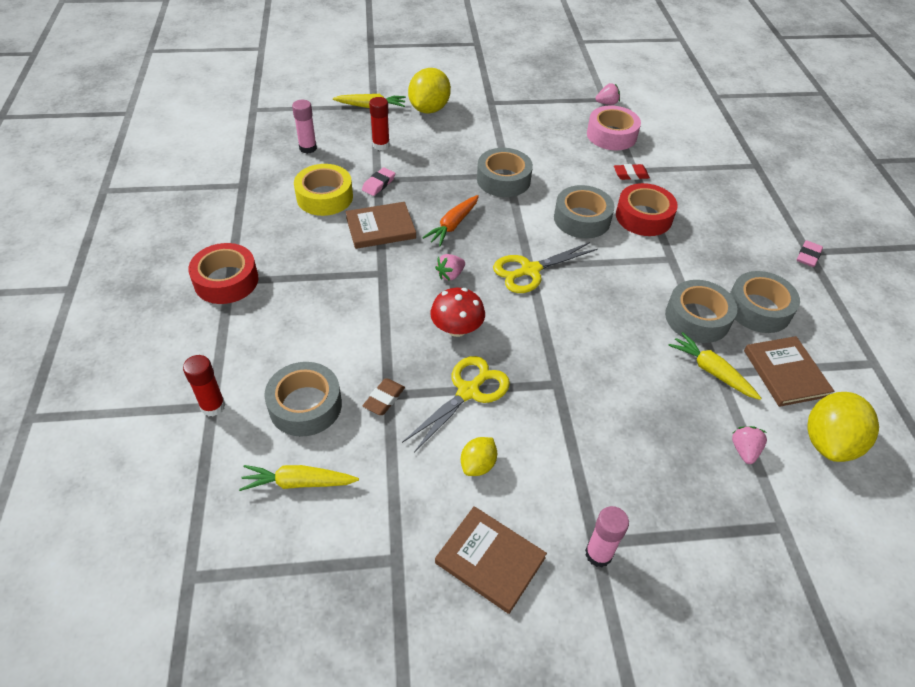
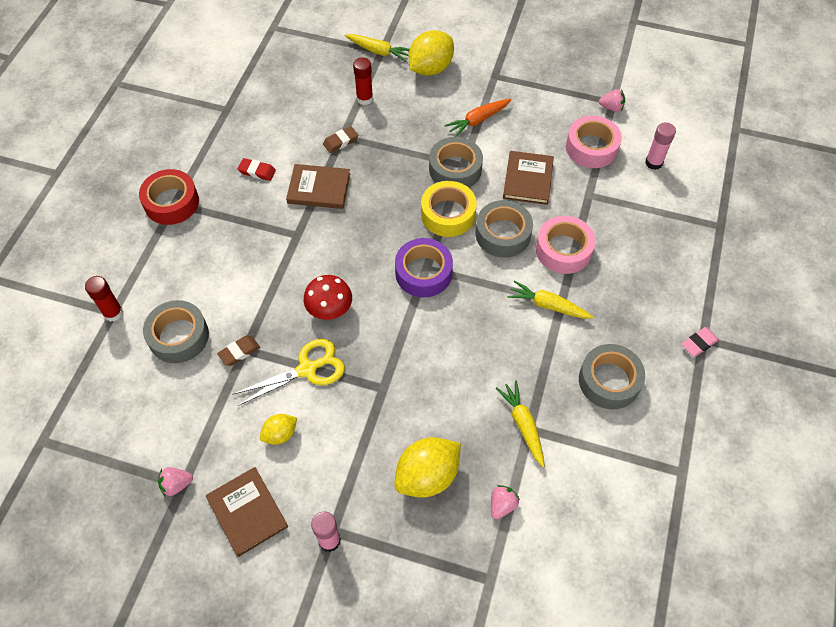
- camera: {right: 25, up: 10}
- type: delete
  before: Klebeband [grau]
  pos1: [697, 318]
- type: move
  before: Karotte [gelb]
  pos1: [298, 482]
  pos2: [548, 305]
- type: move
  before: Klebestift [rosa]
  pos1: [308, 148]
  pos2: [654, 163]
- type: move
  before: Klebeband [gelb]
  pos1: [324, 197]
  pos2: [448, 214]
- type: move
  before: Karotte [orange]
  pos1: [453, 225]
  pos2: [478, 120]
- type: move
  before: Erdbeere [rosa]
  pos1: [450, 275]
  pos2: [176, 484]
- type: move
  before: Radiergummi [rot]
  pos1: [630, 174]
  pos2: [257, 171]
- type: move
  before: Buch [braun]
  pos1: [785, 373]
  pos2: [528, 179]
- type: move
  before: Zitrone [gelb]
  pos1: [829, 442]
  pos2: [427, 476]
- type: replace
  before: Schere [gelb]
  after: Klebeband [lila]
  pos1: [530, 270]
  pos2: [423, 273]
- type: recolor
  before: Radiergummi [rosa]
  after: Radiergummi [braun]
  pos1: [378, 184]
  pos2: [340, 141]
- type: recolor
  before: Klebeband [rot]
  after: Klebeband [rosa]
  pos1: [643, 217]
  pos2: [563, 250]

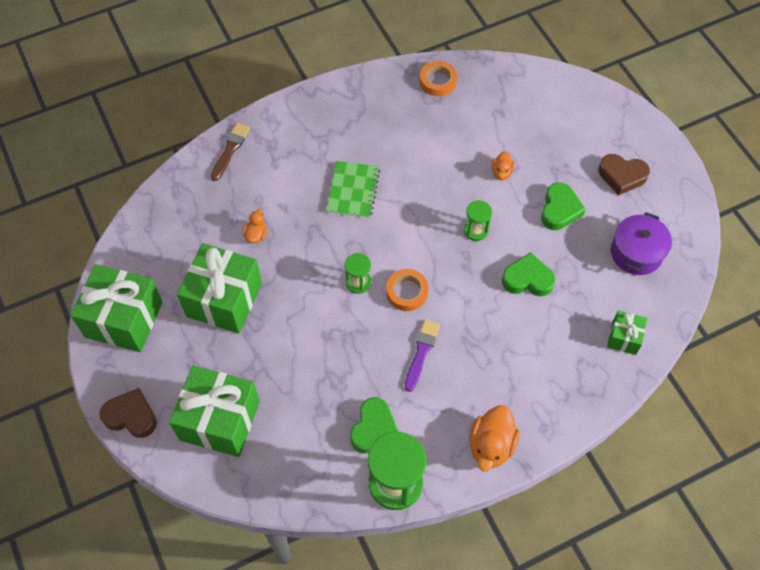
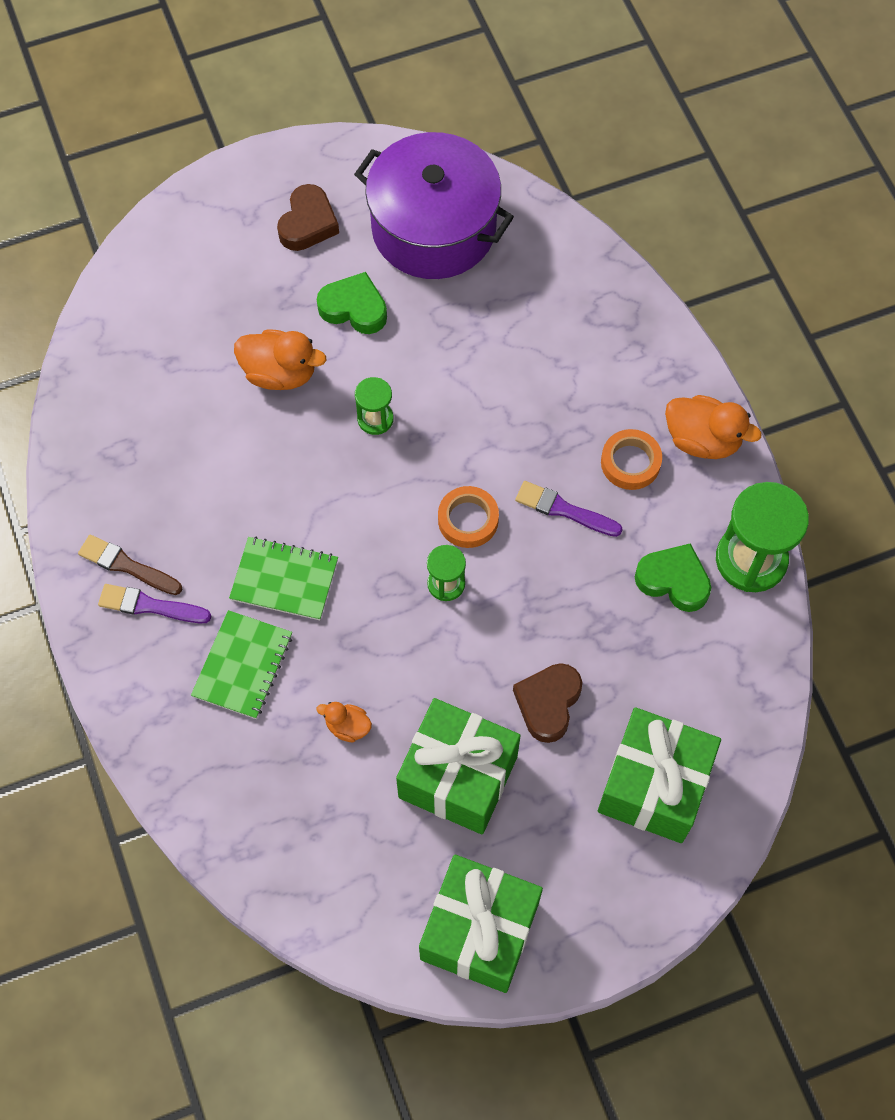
- camera: {right: -85, up: 5}
- type: delete
  before: Herz [grün]
  pos1: [527, 279]
- type: delete
  before: Geschenk [grün]
  pos1: [624, 338]
- type: insert
  after: Pinsel [lila]
  pos2: [150, 606]
- type: insert
  after: Notizbuch [grün]
  pos2: [243, 666]
- type: move
  before: Herz [braun]
  pos1: [131, 416]
  pos2: [548, 703]
- type: move
  before: Pinsel [braun]
  pos1: [230, 150]
  pos2: [127, 565]
- type: move
  before: Klebeband [orange]
  pos1: [438, 81]
  pos2: [630, 462]
- type: resize
  before: Ente [orange]
  pos1: [501, 172]
  pos2: [280, 373]
  scale: 1.82
- type: resize
  before: Kochtopf [lila]
  pos1: [636, 253]
  pos2: [433, 228]
  scale: 1.73

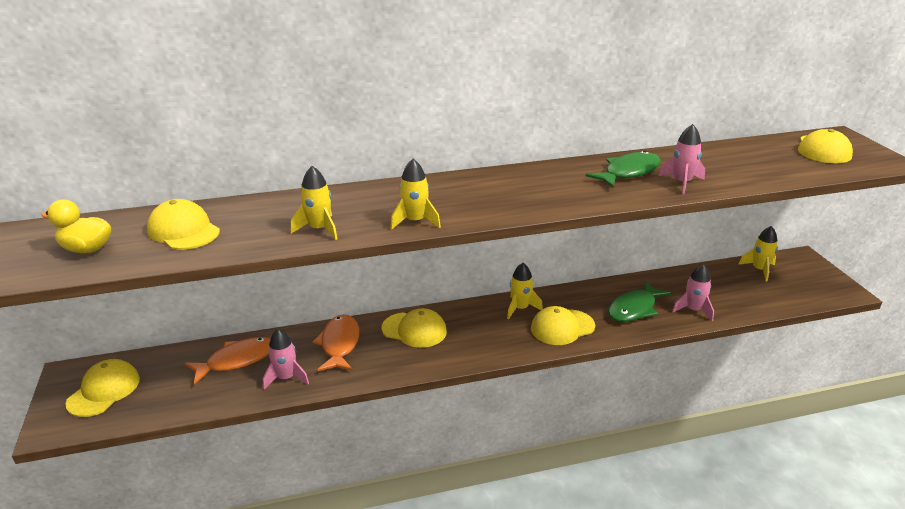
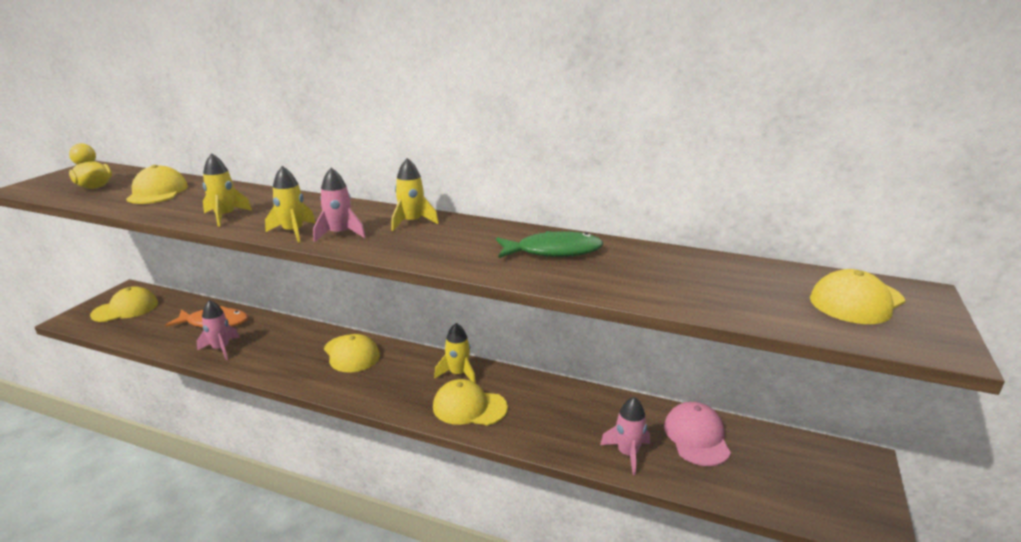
- camera: {right: 35, up: -5}
- type: delete
  before: Fisch [orange]
  pos1: [339, 344]
- type: delete
  before: Fisch [grün]
  pos1: [634, 309]
- type: insert
  after: Kappe [rosa]
  pos2: [696, 437]
- type: move
  before: Rakete [rosa]
  pos1: [682, 183]
  pos2: [339, 234]
- type: move
  before: Rakete [gelb]
  pos1: [759, 270]
  pos2: [412, 222]

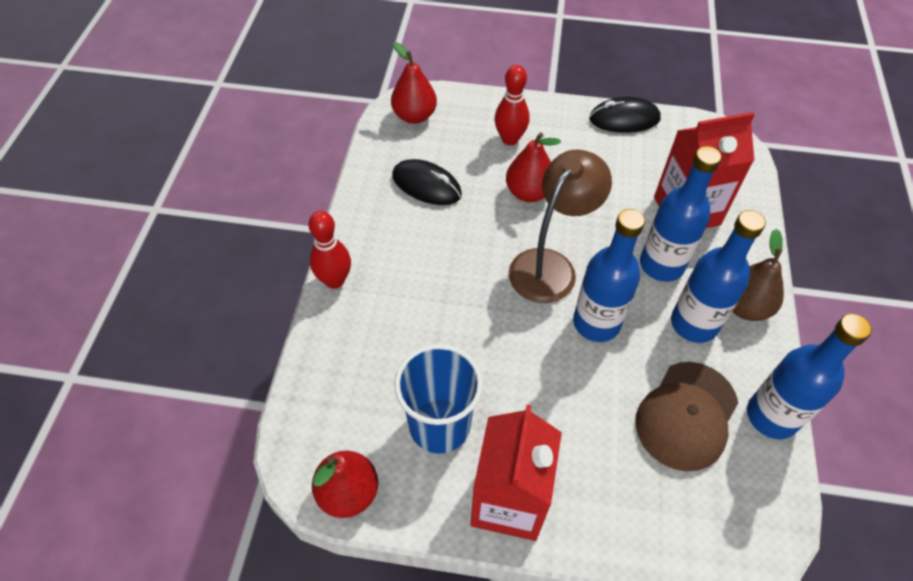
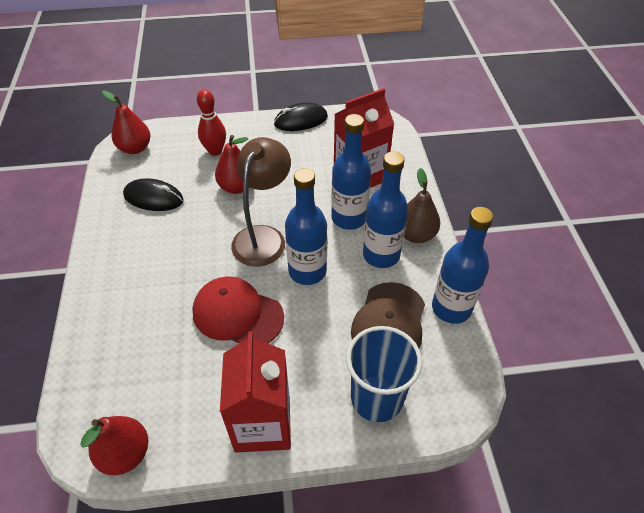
- camera: {right: -15, up: -5}
- type: delete
  before: Bowlingkegel [rot]
  pos1: [335, 280]
- type: insert
  after: Kappe [rot]
  pos2: [237, 314]
- type: move
  before: Becher [blau]
  pos1: [439, 425]
  pos2: [376, 398]

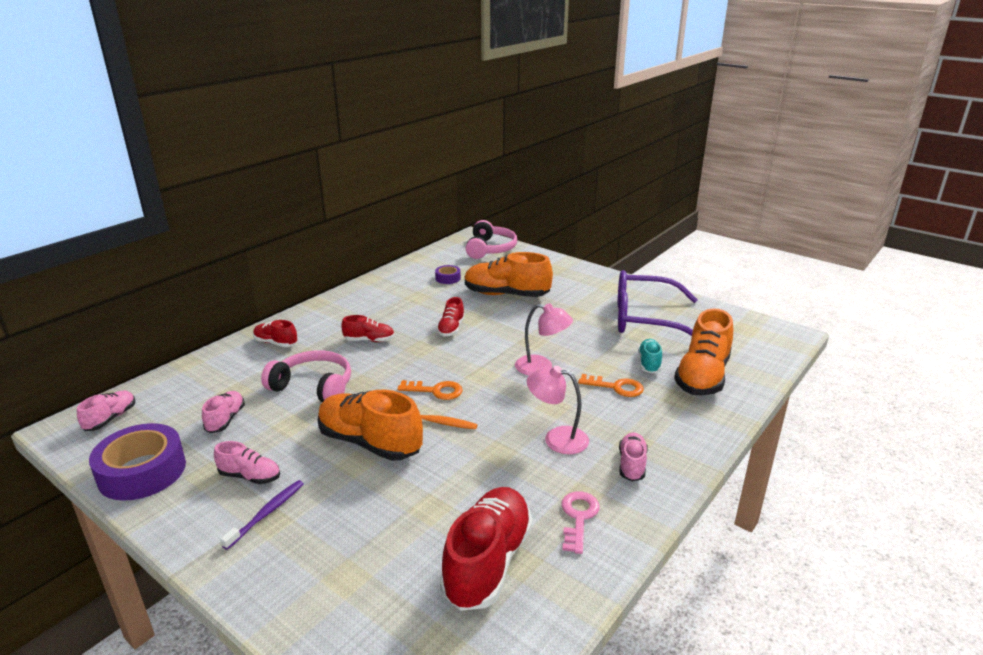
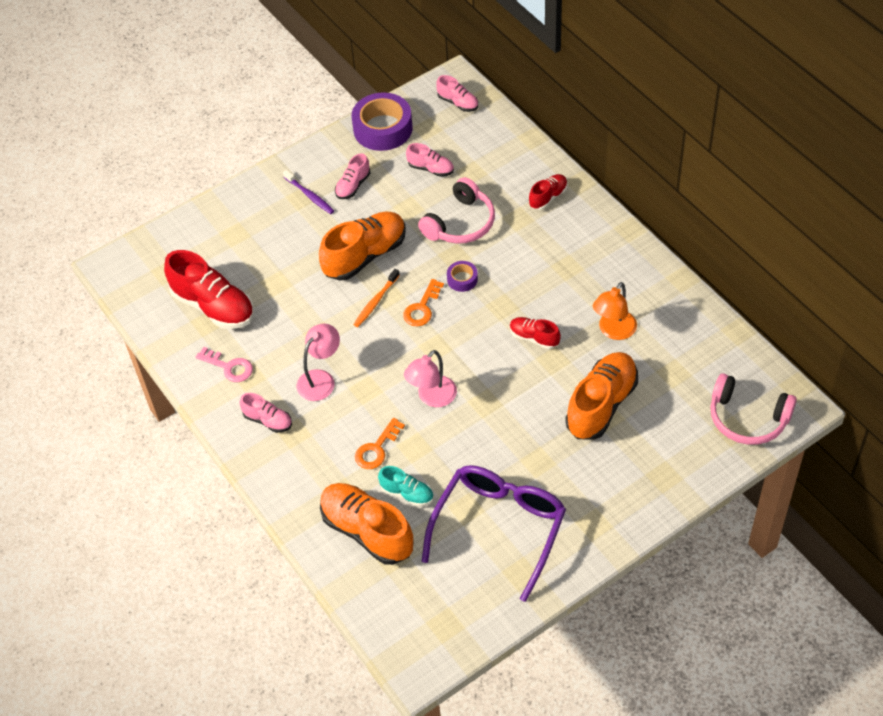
- camera: {right: 110, up: 25}
- type: delete
  before: Schuh [rot]
  pos1: [369, 340]
- type: insert
  after: Lampe [orange]
  pos2: [613, 331]
- type: move
  before: Klebeband [lila]
  pos1: [448, 278]
  pos2: [462, 279]

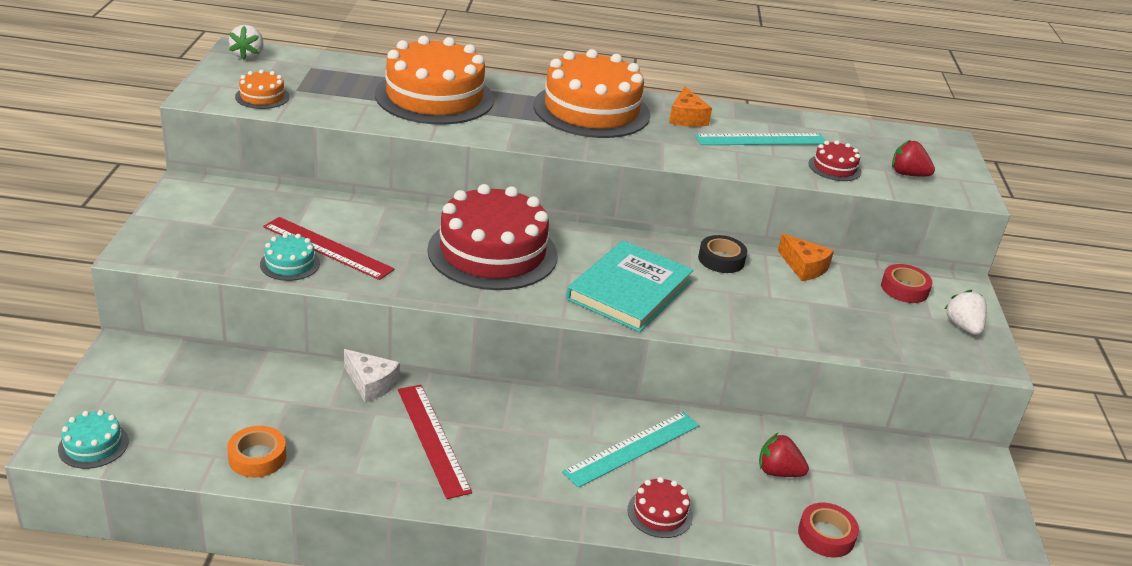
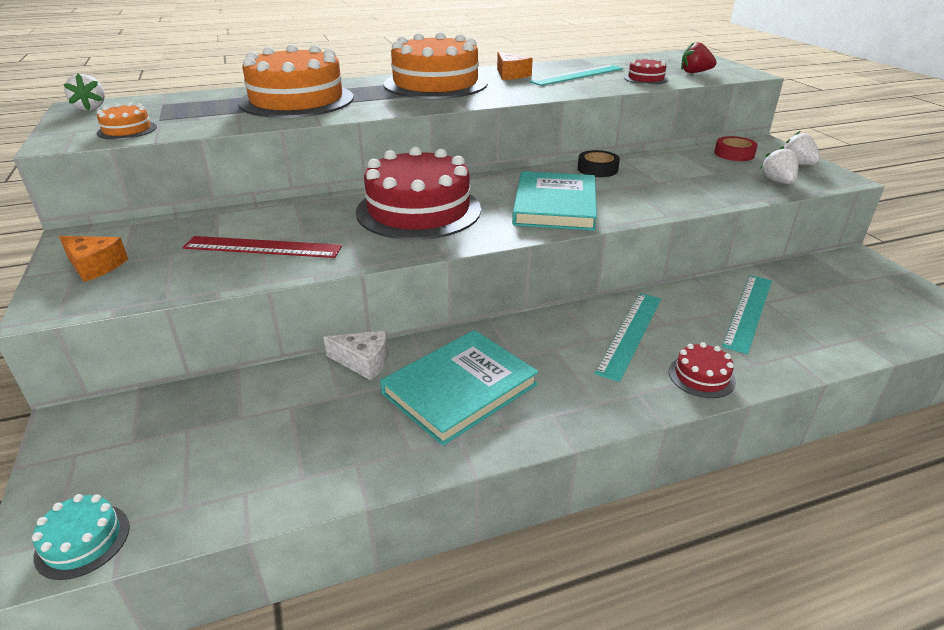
- camera: {right: -20, up: 0}
- type: delete
  before: Klebeband [orange]
  pos1: [257, 457]
- type: delete
  before: Kuchen [türkis]
  pos1: [290, 264]
- type: delete
  before: Klebeband [rot]
  pos1: [826, 535]
- type: insert
  after: Erdbeere [weiß]
  pos2: [777, 182]
- type: move
  before: Käse [orange]
  pos1: [804, 267]
  pos2: [94, 266]
- type: replace
  before: Lineal [rot]
  after: Buch [türkis]
  pos1: [433, 439]
  pos2: [460, 389]
- type: replace
  before: Erdbeere [rot]
  after: Lineal [türkis]
  pos1: [778, 472]
  pos2: [748, 311]

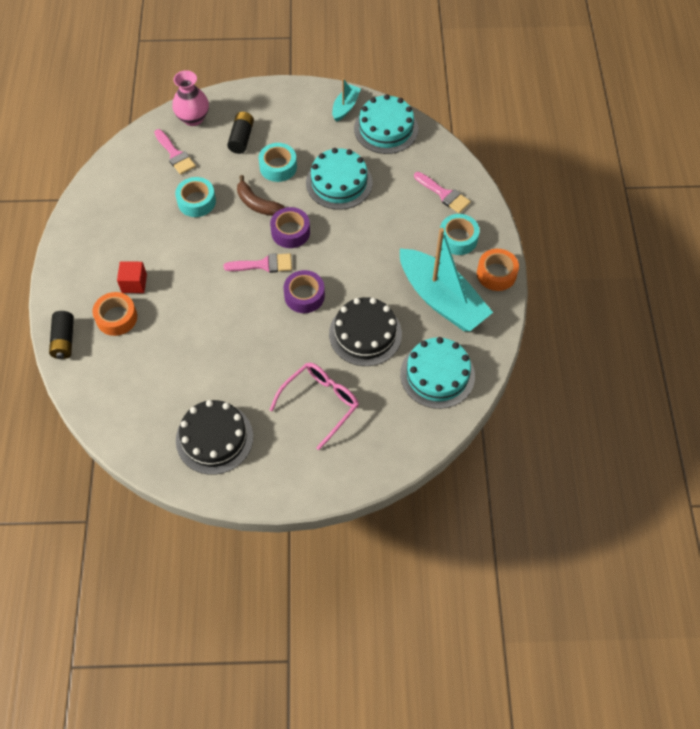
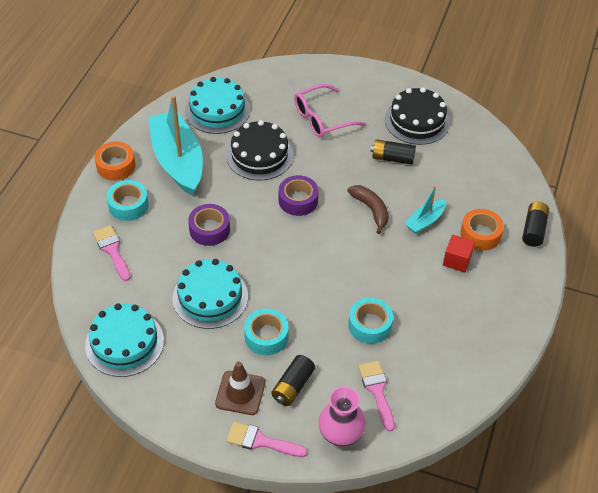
- camera: {right: -160, up: -10}
- type: insert
  after: Leitkegel [braun]
  pos2: [240, 393]
- type: insert
  after: Batterie [schwarz]
  pos2: [392, 158]
- type: move
  before: Pinsel [rosa]
  pos1: [264, 264]
  pos2: [260, 441]
- type: move
  before: Banane [braun]
  pos1: [257, 204]
  pos2: [371, 210]
- type: move
  before: Klebeband [lila]
  pos1: [290, 232]
  pos2: [209, 229]
- type: move
  before: Boot [türkis]
  pos1: [345, 107]
  pos2: [425, 221]

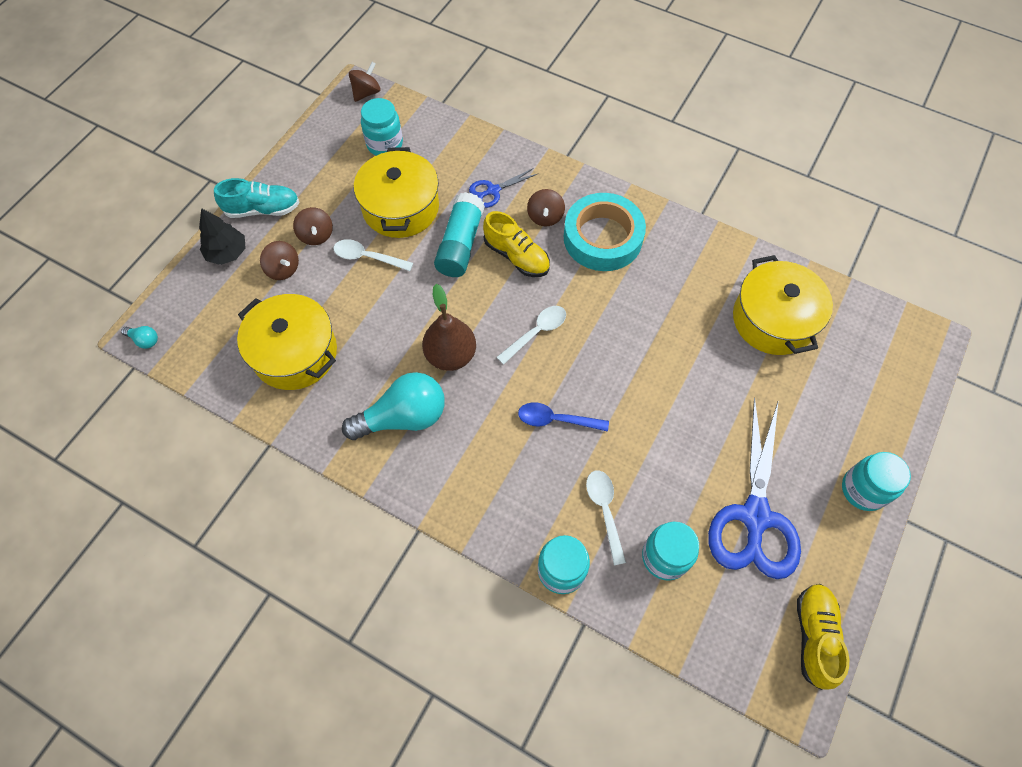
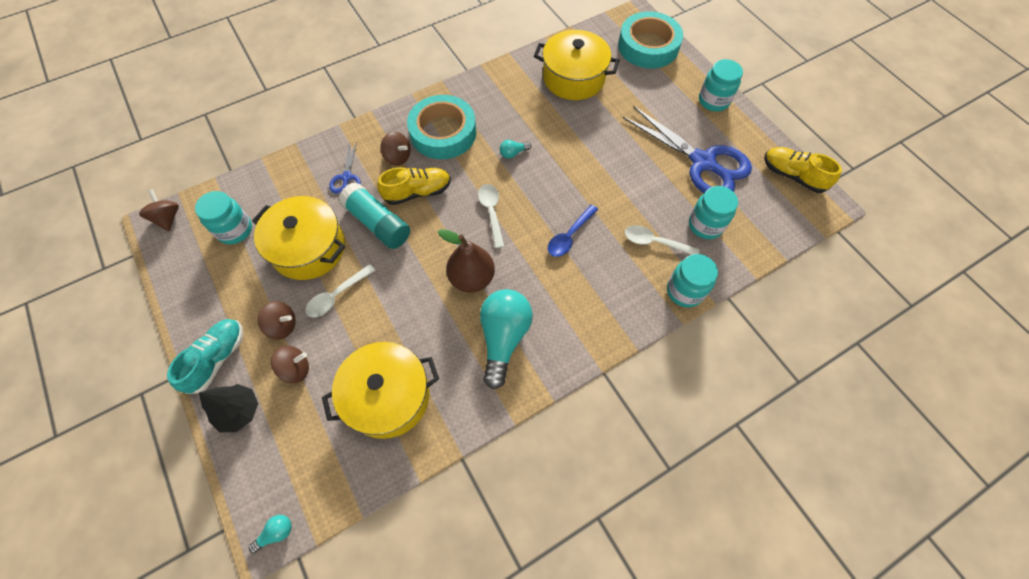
- camera: {right: -60, up: 0}
- type: insert
  after: Glühbirne [türkis]
  pos2: [513, 153]
- type: insert
  after: Klebeband [türkis]
  pos2: [648, 46]

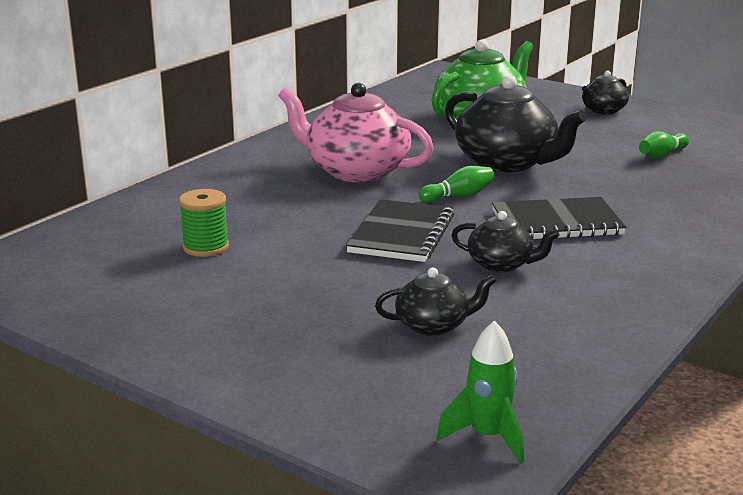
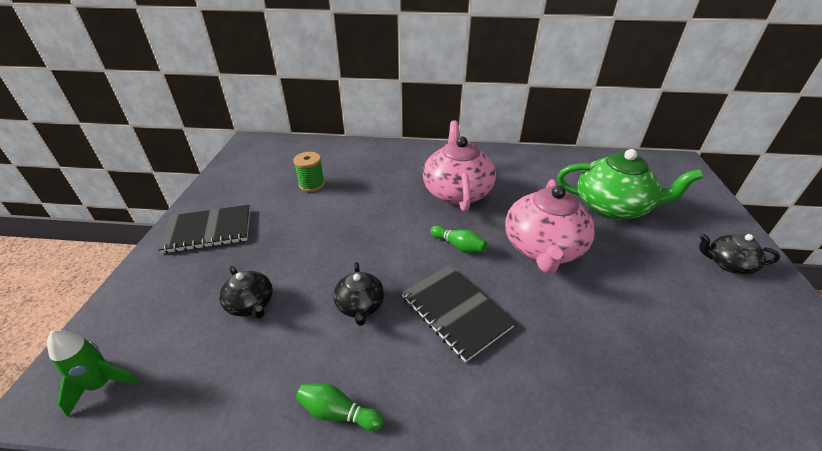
- camera: {right: 60, up: 15}
- type: move
  before: Notizbuch [schwarz]
  pos1: [401, 234]
  pos2: [208, 230]
- type: move
  before: Bowlingkegel [grün]
  pos1: [662, 155]
  pos2: [338, 412]
- type: recolor
  before: Teekanne [schwarz]
  after: Teekanne [rosa]
  pos1: [507, 163]
  pos2: [543, 248]

